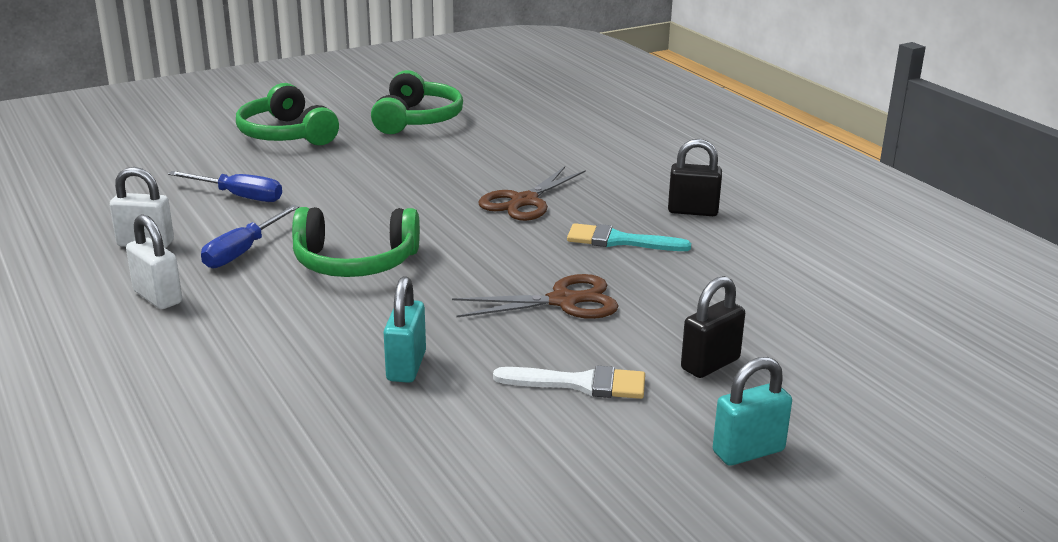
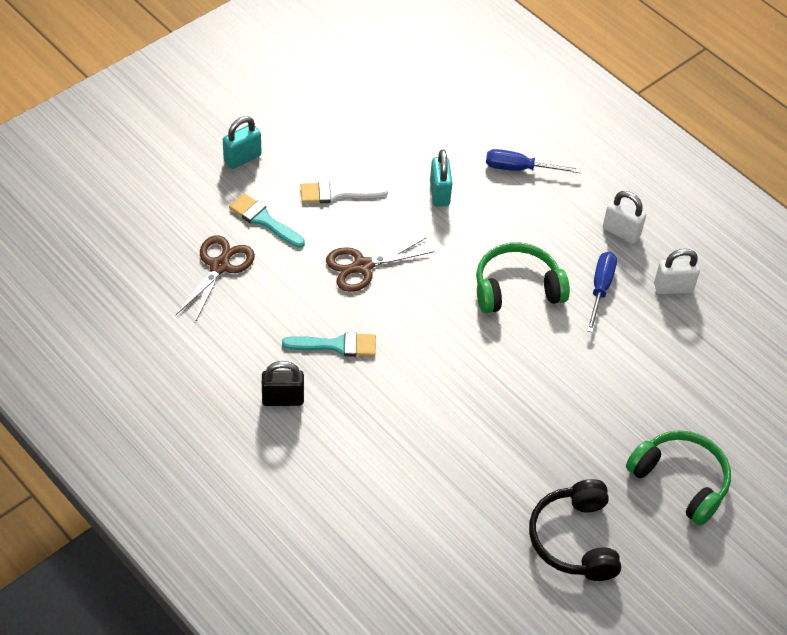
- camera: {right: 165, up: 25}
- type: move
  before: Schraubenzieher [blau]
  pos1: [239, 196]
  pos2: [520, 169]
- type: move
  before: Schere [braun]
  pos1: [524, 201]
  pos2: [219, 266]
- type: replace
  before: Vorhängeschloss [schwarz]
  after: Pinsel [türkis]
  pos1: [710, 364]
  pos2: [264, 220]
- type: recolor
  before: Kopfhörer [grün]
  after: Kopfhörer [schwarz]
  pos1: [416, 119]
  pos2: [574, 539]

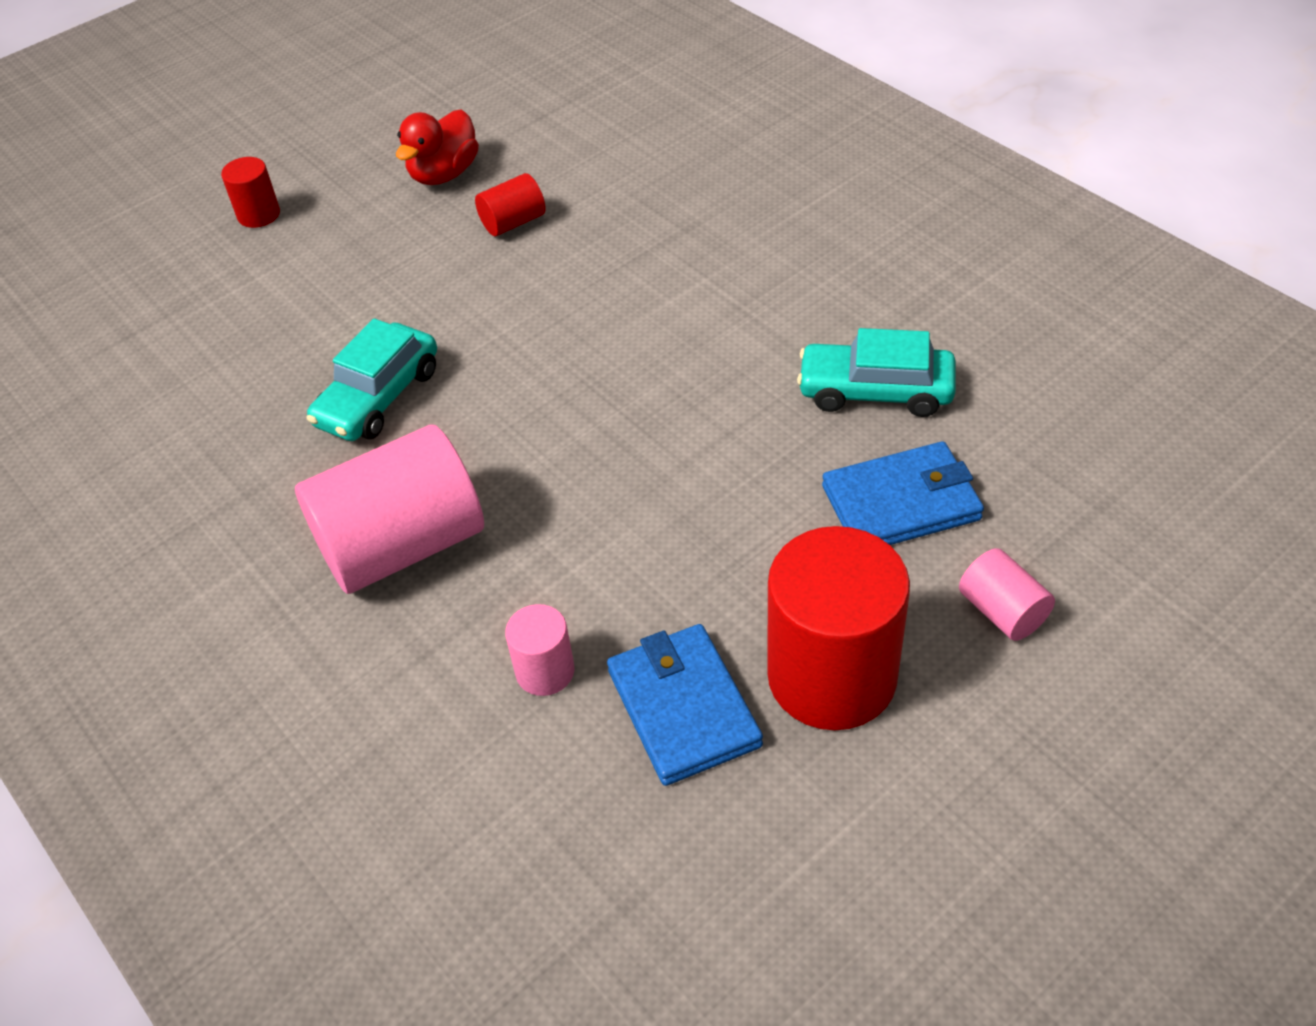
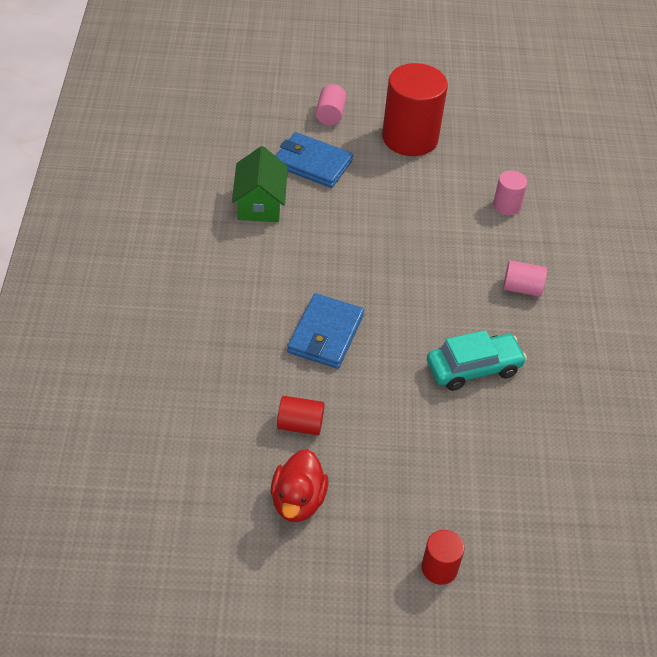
- camera: {right: -145, up: 0}
- type: move
  before: Geldbörse [blau]
  pos1: [683, 708]
  pos2: [325, 334]
- type: replace
  before: Auto [türkis]
  after: Haus [grün]
  pos1: [875, 391]
  pos2: [260, 203]
- type: rotate
  before: Ente [rot]
  pos1: [444, 174]
  pos2: [297, 501]
  turn: 120
- type: resize
  before: Vollzylinder [rosa]
  pos1: [402, 545]
  pos2: [522, 288]
  scale: 0.47

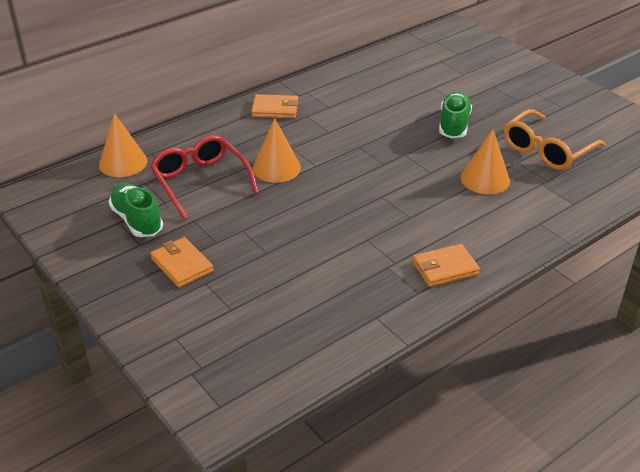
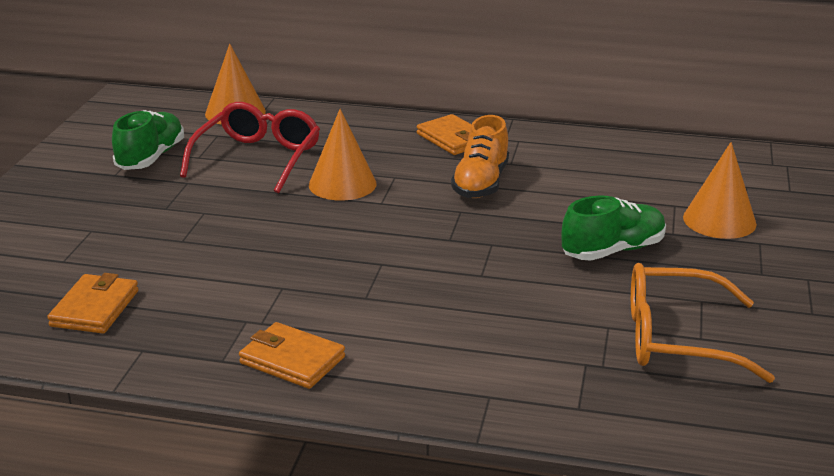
- camera: {right: 50, up: -10}
- type: insert
  after: Schuh [orange]
  pos2: [481, 183]
- type: move
  before: Geldbörse [orange]
  pos1: [182, 265]
  pos2: [94, 308]
- type: move
  before: Kegel [orange]
  pos1: [485, 179]
  pos2: [719, 220]

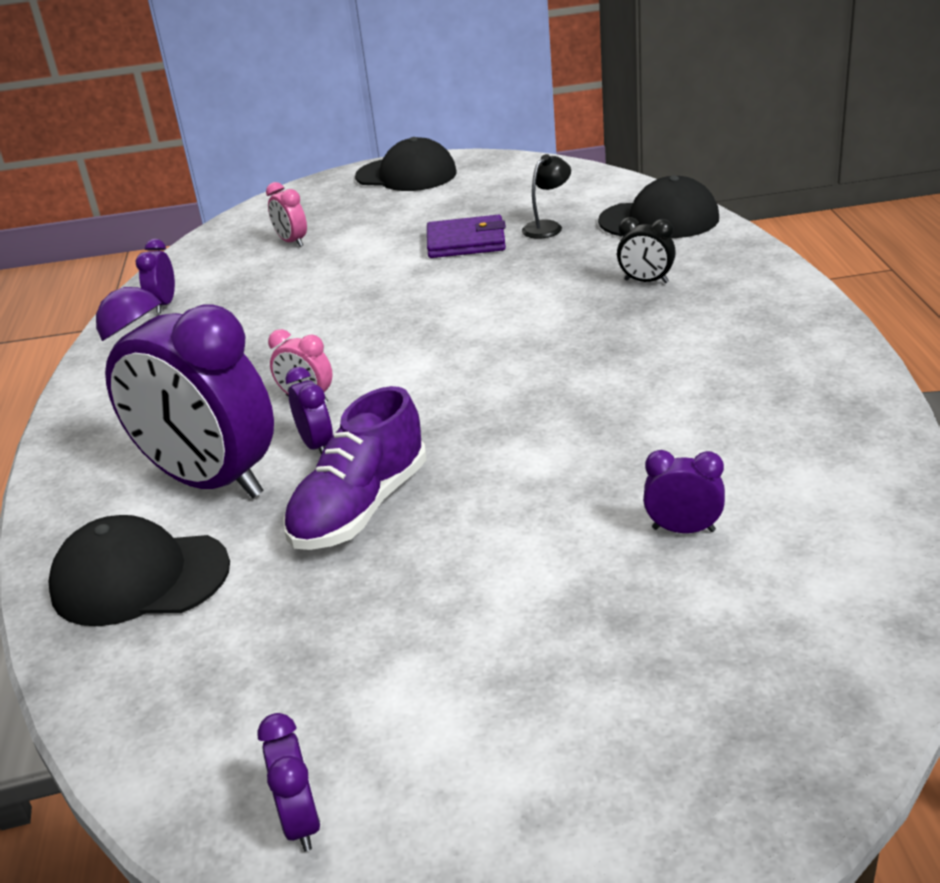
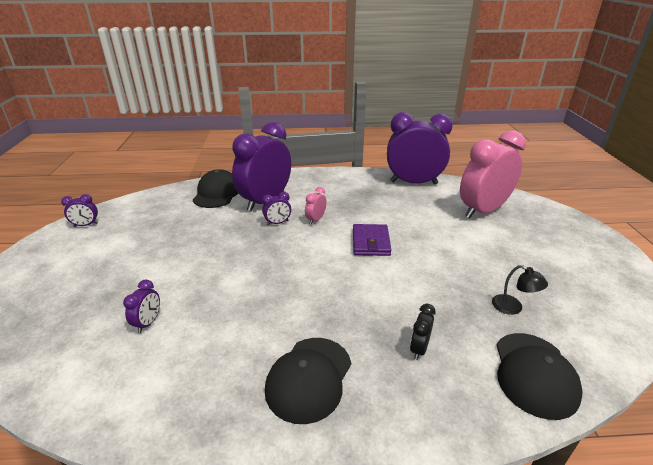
- camera: {right: 90, up: 0}
- type: delete
  before: Schuh [lila]
  pos1: [360, 508]
- type: move
  before: Kappe [schwarz]
  pos1: [406, 175]
  pos2: [309, 378]
- type: move
  before: Geldbörse [lila]
  pos1: [466, 242]
  pos2: [371, 242]
- type: resize
  before: Wecker [lila]
  pos1: [164, 304]
  pos2: [413, 182]
  scale: 2.47
- type: resize
  before: Wecker [rosa]
  pos1: [292, 242]
  pos2: [483, 211]
  scale: 2.47

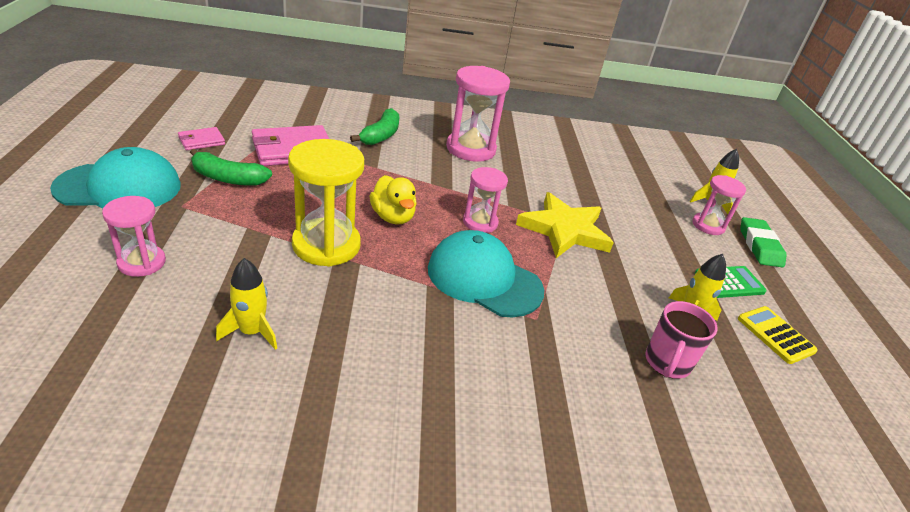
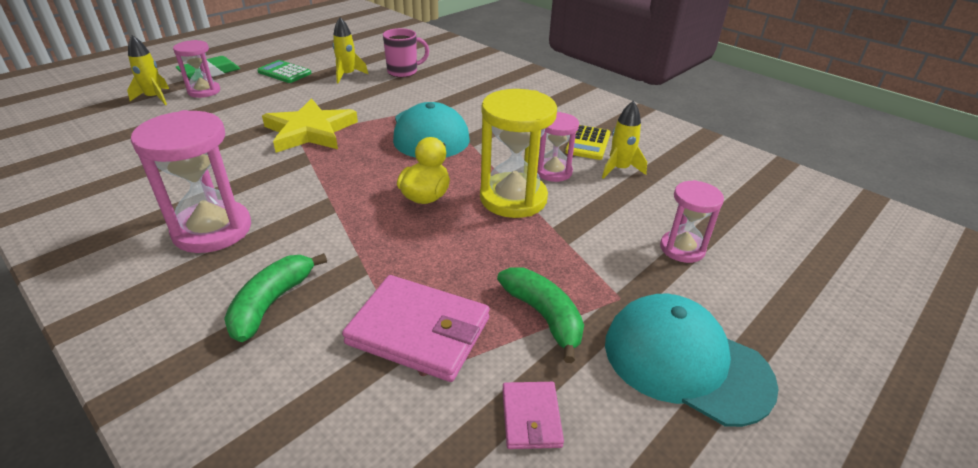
- camera: {right: -130, up: 0}
- type: move
  before: Sanduhr [rosa]
  pos1: [480, 222]
  pos2: [553, 172]
- type: move
  before: Taschenrechner [gelb]
  pos1: [775, 335]
  pos2: [588, 143]
- type: rotate
  before: Geldbörse [rosa]
  pos1: [201, 141]
  pos2: [531, 417]
  turn: 75
- type: rotate
  before: Banane [grün]
  pos1: [381, 135]
  pos2: [272, 303]
  turn: -45

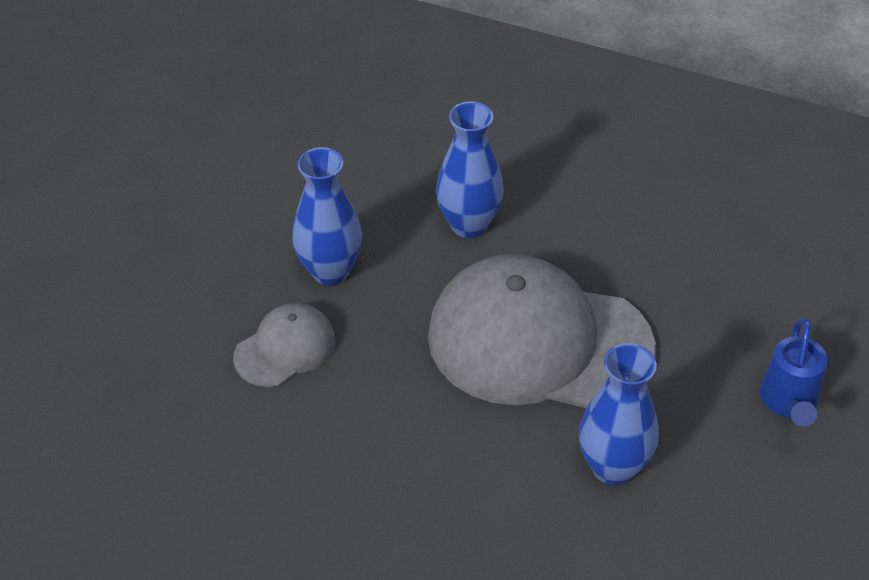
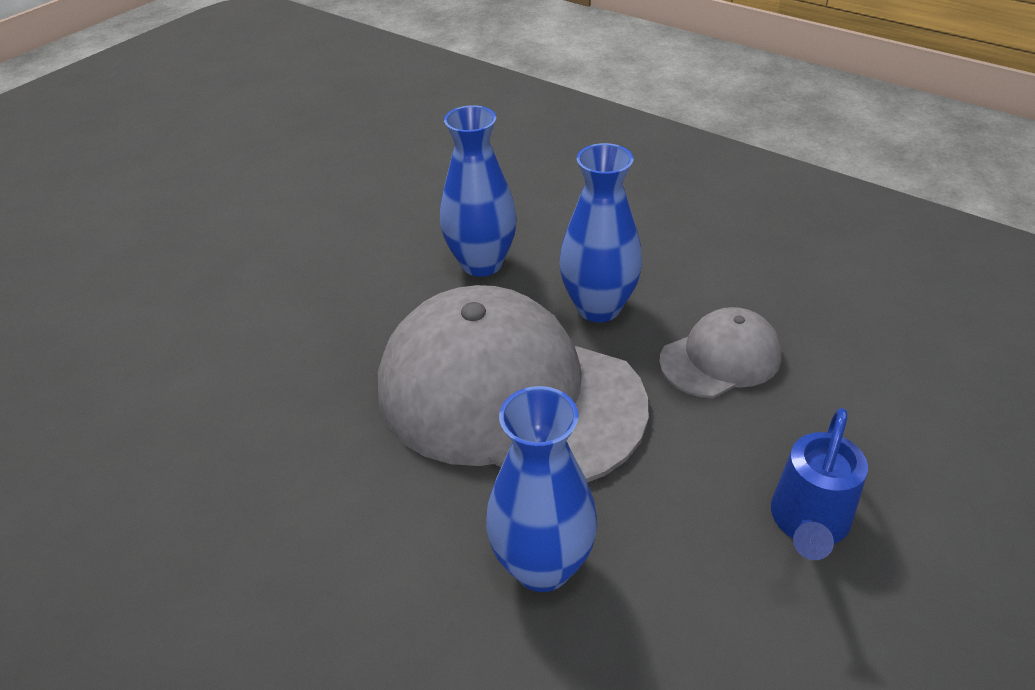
- camera: {right: 15, up: -5}
- type: move
  before: Kappe [grau]
  pos1: [285, 348]
  pos2: [720, 358]
- type: move
  before: Vase [blau]
  pos1: [330, 271]
  pos2: [598, 307]

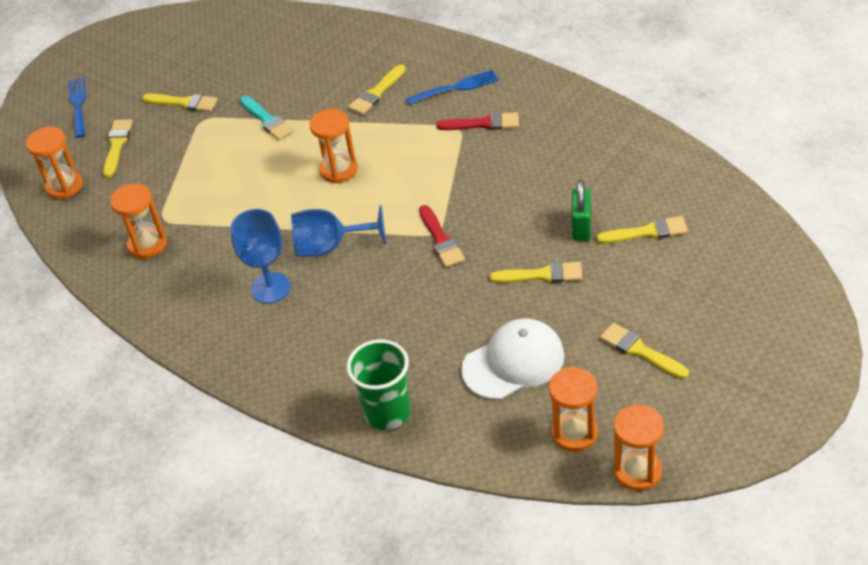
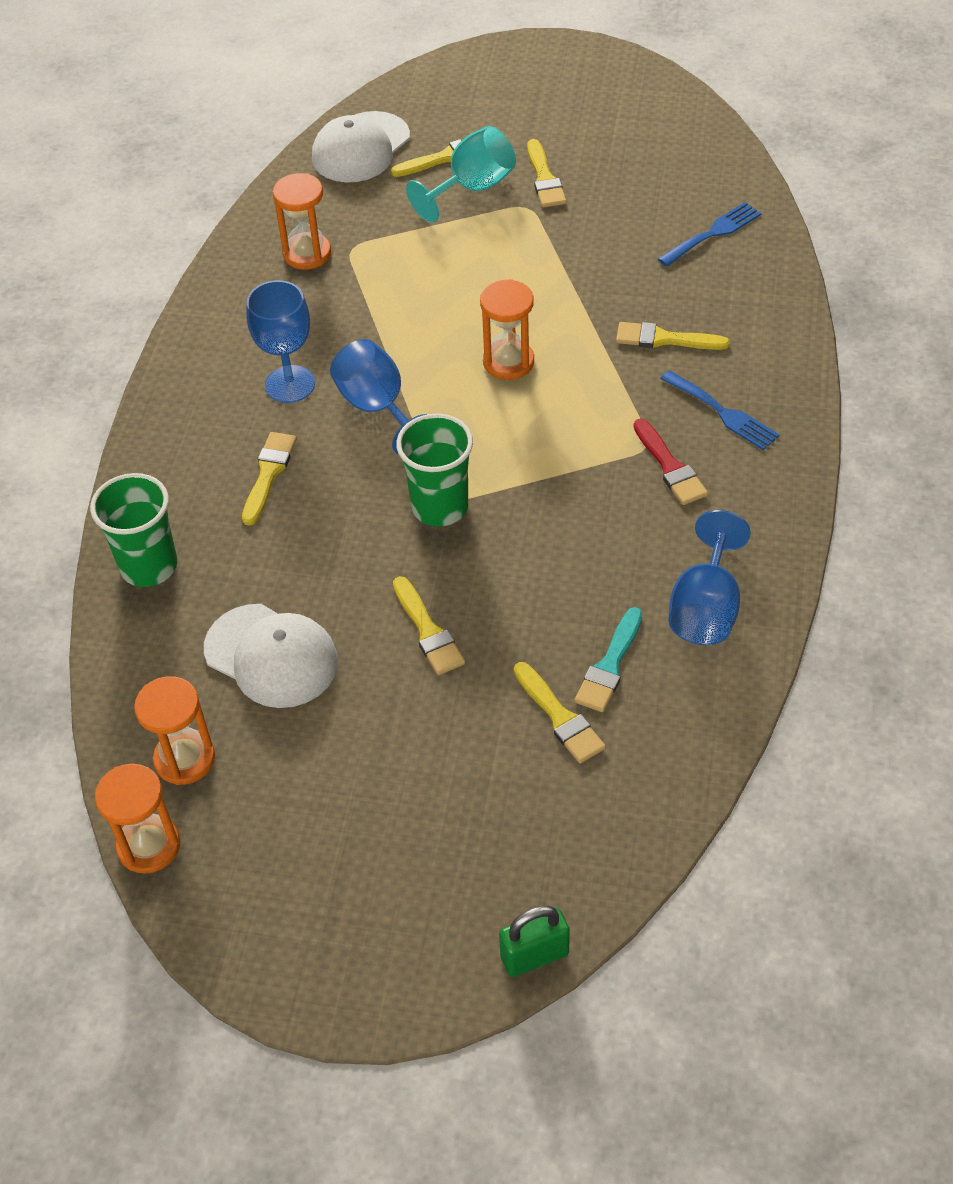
- camera: {right: 60, up: 5}
- type: insert
  after: Kelch [türkis]
  pos2: [472, 188]
- type: insert
  after: Kelch [blau]
  pos2: [705, 609]
- type: move
  before: Gabel [blau]
  pos1: [78, 105]
  pos2: [713, 233]
- type: move
  before: Pinsel [türkis]
  pos1: [267, 120]
  pos2: [609, 666]
- type: move
  before: Vorhängeschloss [grün]
  pos1: [581, 227]
  pos2: [534, 955]
- type: move
  before: Pinsel [gelb]
  pos1: [640, 351]
  pos2: [268, 474]
- type: replace
  before: Sanduhr [orange]
  after: Kappe [weiß]
  pos1: [64, 186]
  pos2: [360, 148]
- type: replace
  before: Pinsel [rot]
  after: Becher [grün]
  pos1: [441, 240]
  pos2: [440, 507]

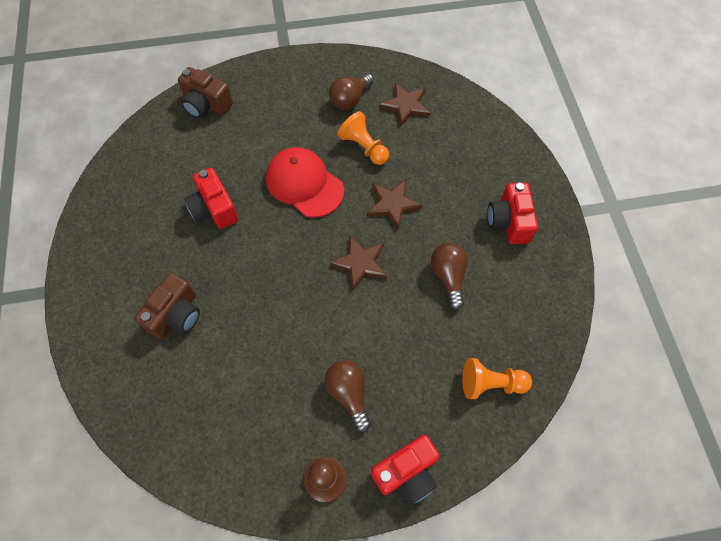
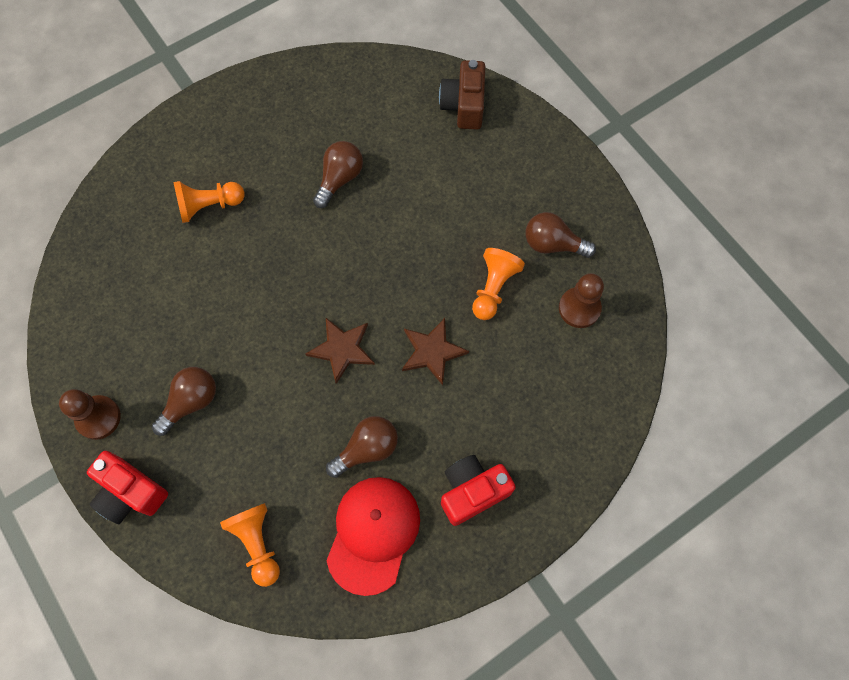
- camera: {right: 65, up: 5}
- type: move
  before: Kappe [rot]
  pos1: [304, 184]
  pos2: [373, 534]
- type: replace
  before: Kamera [braun]
  after: Bauer [orange]
  pos1: [176, 315]
  pos2: [209, 206]
- type: replace
  before: Kamera [rot]
  after: Glühbirne [braun]
  pos1: [214, 209]
  pos2: [339, 179]
- type: replace
  before: Stern [braun]
  after: Bauer [braun]
  pos1: [405, 105]
  pos2: [579, 308]

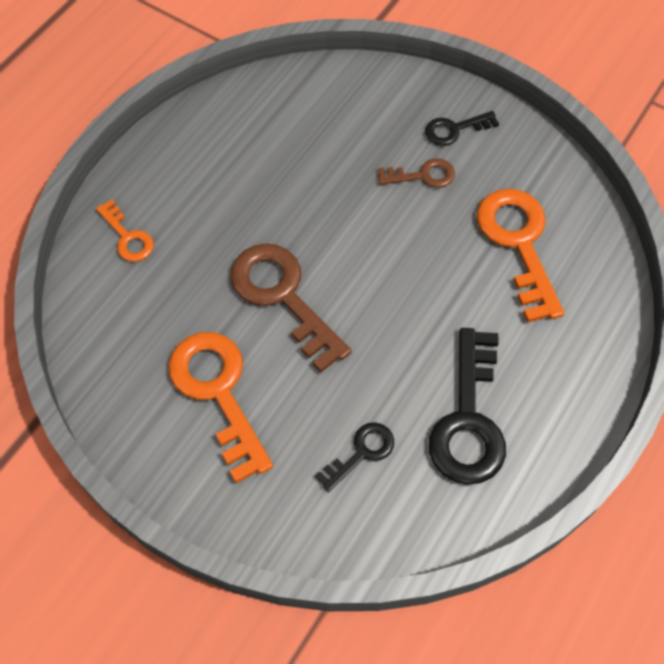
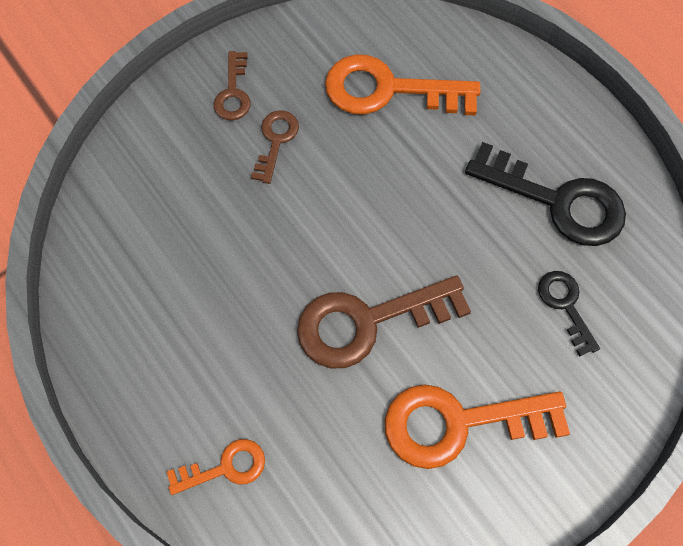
- camera: {right: -70, up: 5}
- type: recolor
  before: Schlüssel [schwarz]
  after: Schlüssel [braun]
  pos1: [455, 129]
  pos2: [233, 92]

